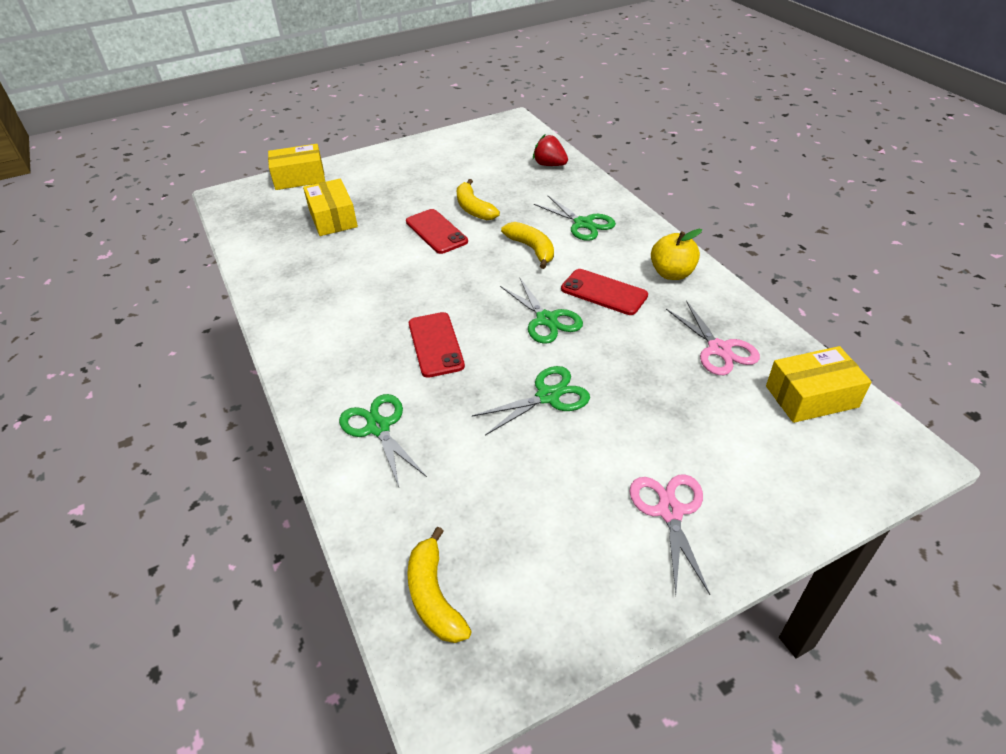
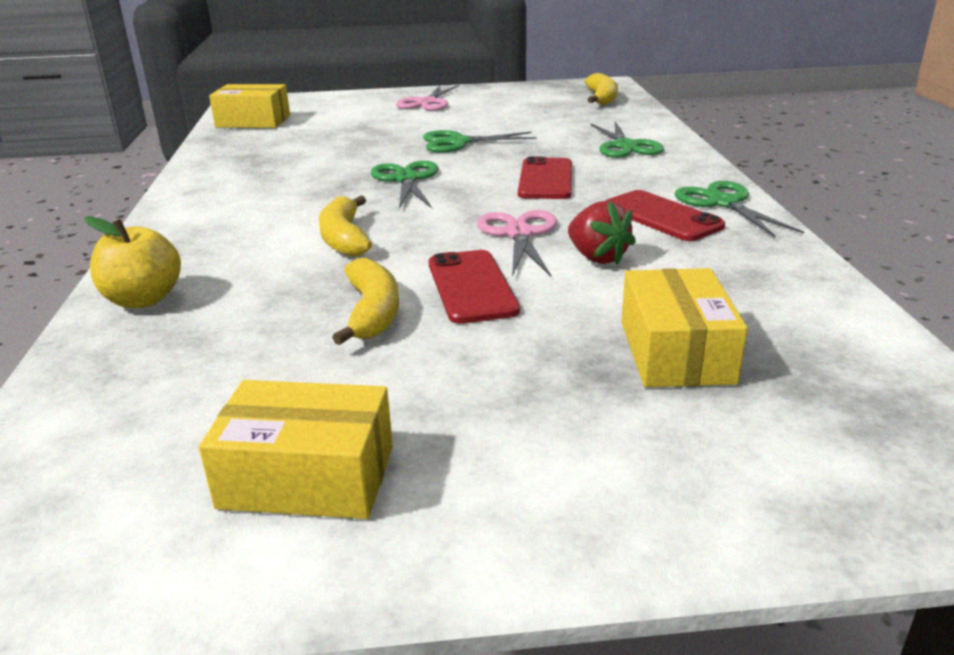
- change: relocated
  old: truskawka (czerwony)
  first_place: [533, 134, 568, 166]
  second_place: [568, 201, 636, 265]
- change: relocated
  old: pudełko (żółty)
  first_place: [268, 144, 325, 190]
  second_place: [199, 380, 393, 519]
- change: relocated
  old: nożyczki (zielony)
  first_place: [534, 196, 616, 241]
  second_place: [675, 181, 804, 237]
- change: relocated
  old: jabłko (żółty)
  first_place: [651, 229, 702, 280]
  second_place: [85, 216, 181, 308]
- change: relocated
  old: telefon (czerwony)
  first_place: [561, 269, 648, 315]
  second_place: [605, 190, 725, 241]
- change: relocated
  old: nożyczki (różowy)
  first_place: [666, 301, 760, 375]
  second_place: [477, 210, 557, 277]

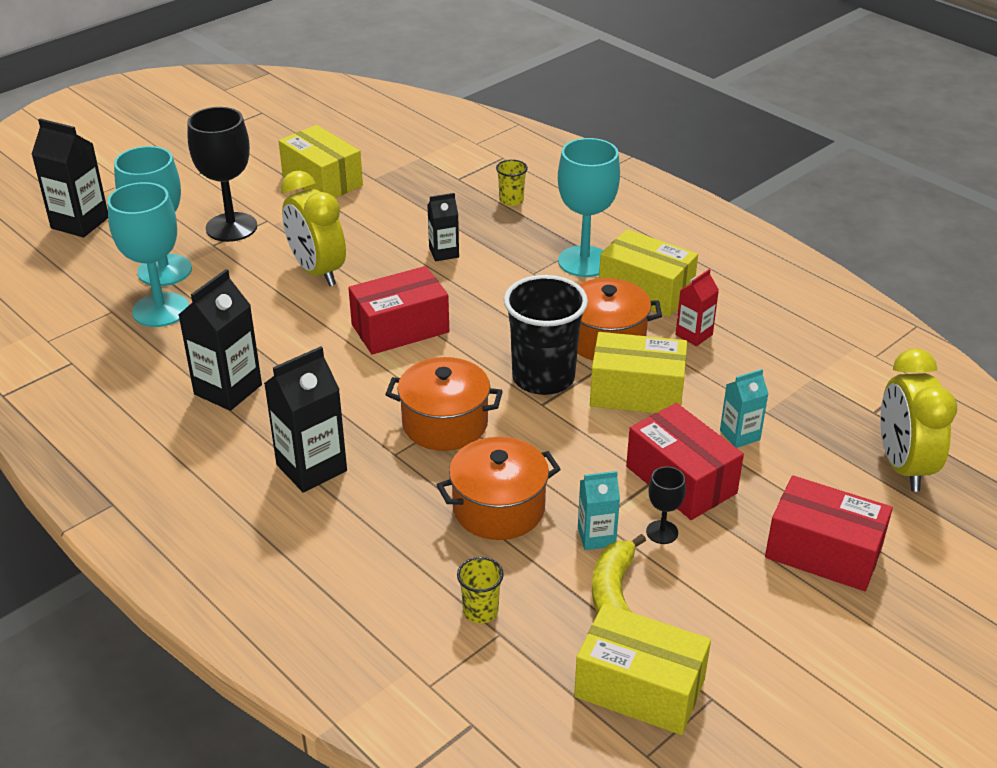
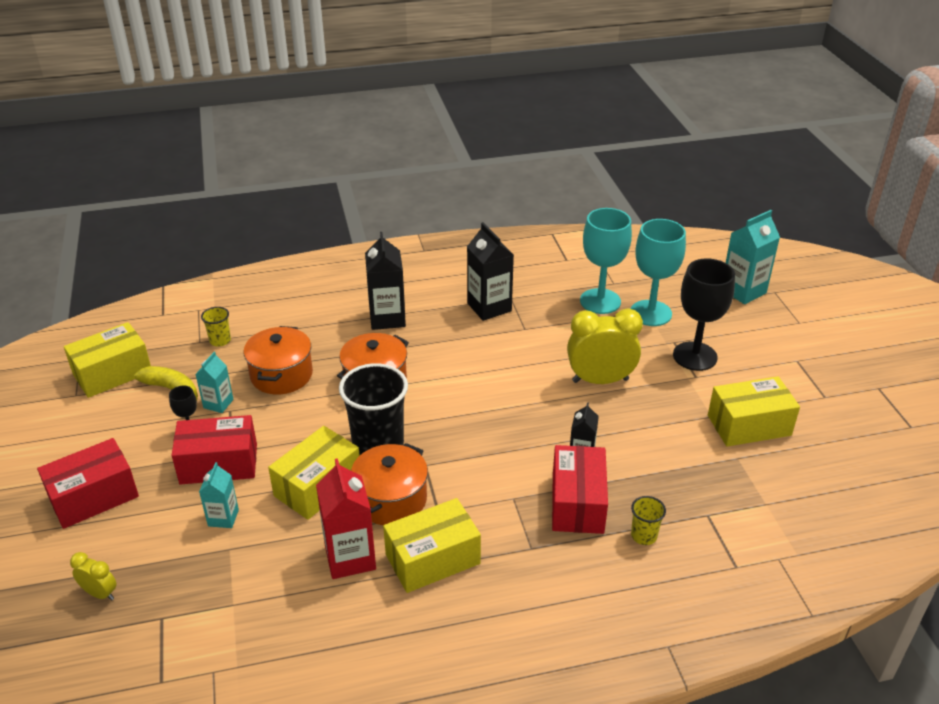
- change: colour
  old: karton mleka (czarny)
  new: karton mleka (turkusowy)
  first_place: [31, 119, 108, 237]
  second_place: [726, 210, 780, 304]
- change: missing
  old: kielich (turkusowy)
  first_place: [558, 138, 620, 277]
- change: relocated
  old: pudełko (czerwony)
  first_place: [348, 266, 449, 355]
  second_place: [552, 445, 608, 534]
- change: size
  old: karton mleka (czerwony)
  first_place: [676, 269, 719, 346]
  second_place: [316, 458, 376, 579]
  factor: 1.71
- change: size
  old: budzik (żółty)
  first_place: [880, 348, 957, 492]
  second_place: [70, 552, 116, 601]
  factor: 0.49

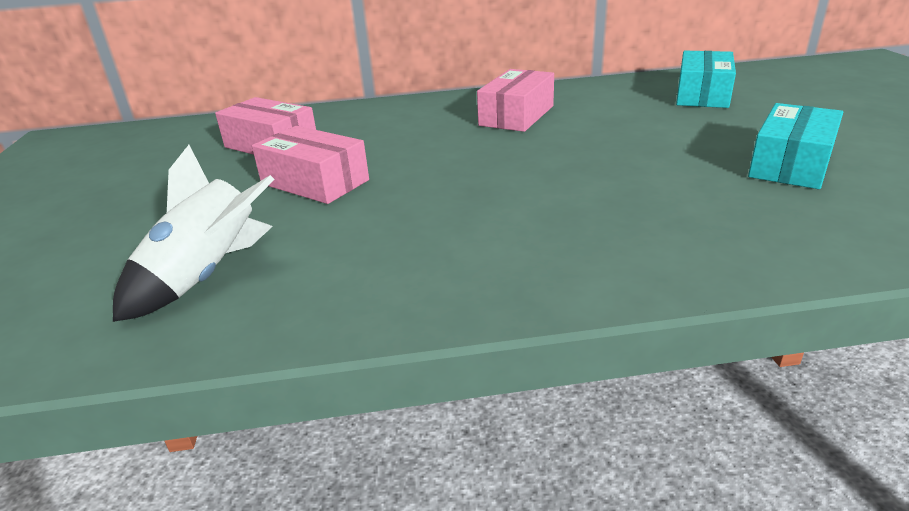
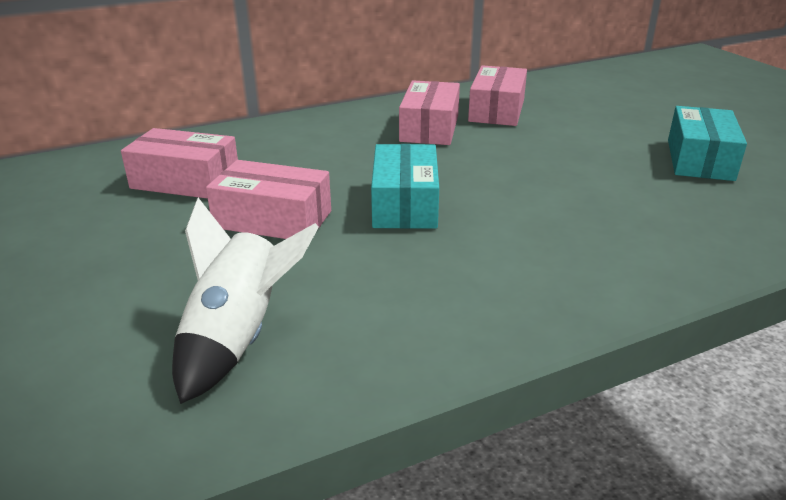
- change: relocated
  old: pudełko (turkusowy)
  first_place: [676, 51, 736, 108]
  second_place: [371, 144, 439, 229]
- change: appeared
  new: pudełko (różowy)
  second_place: [468, 65, 527, 126]

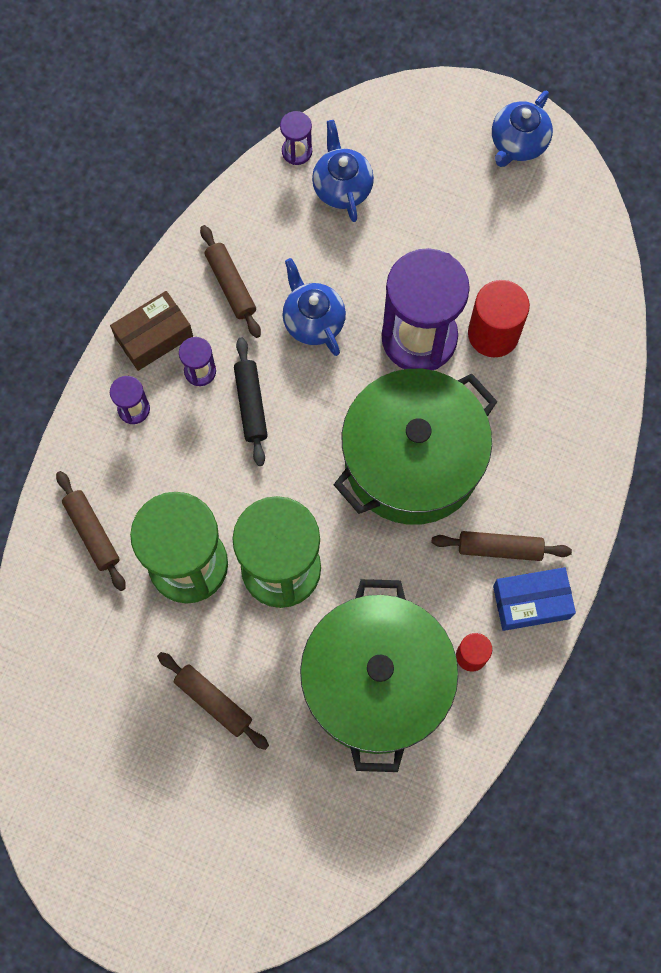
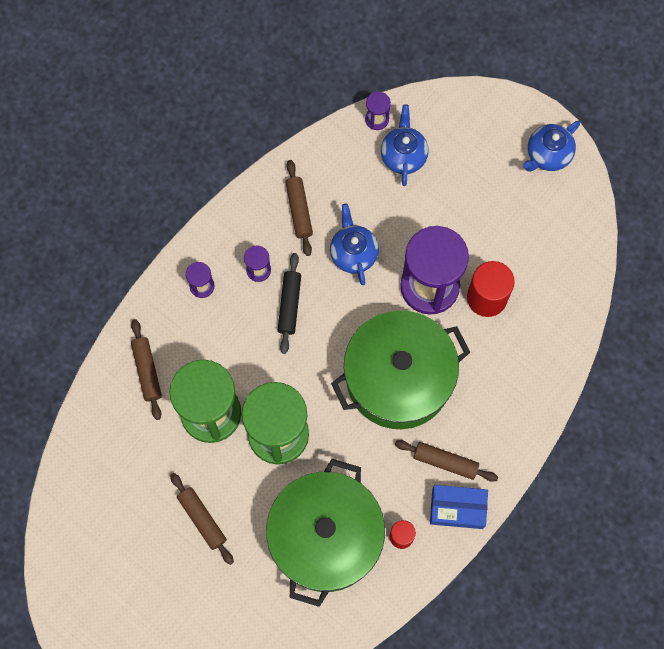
- change: missing
  old: pudełko (brązowy)
  first_place: [110, 291, 193, 371]

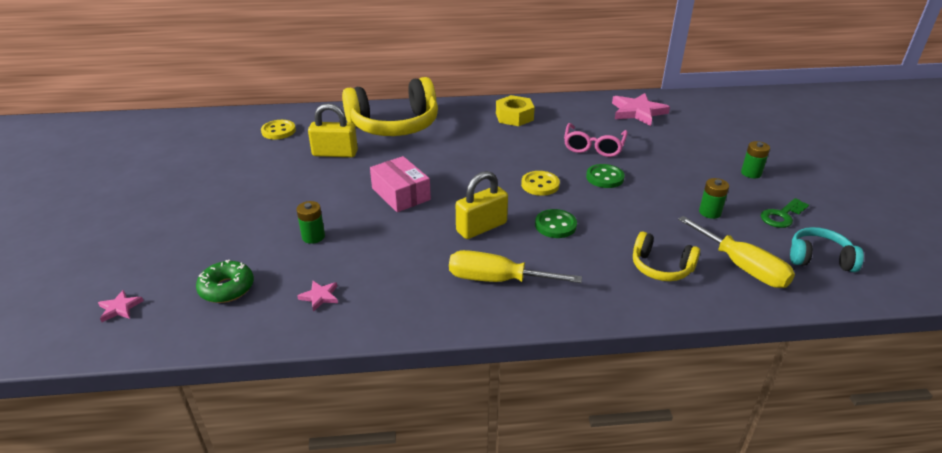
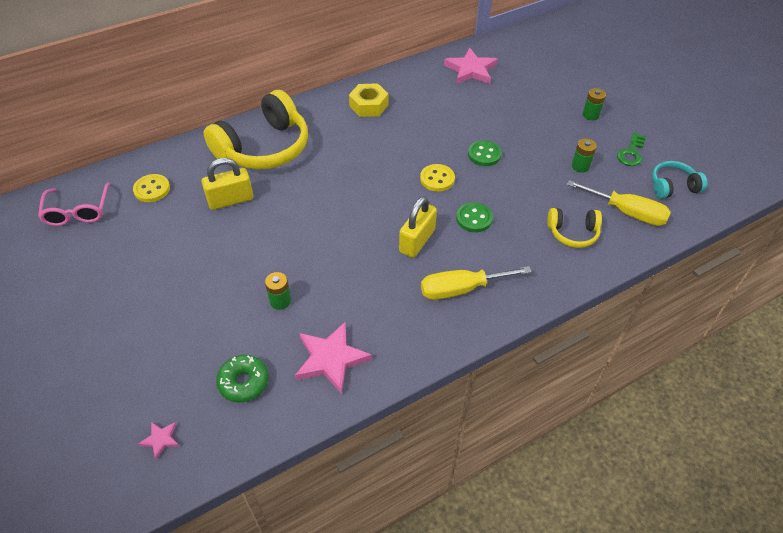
- change: relocated
  old: okulary (różowy)
  first_place: [564, 123, 628, 157]
  second_place: [38, 183, 110, 226]
- change: missing
  old: pudełko (różowy)
  first_place: [370, 156, 431, 212]
- change: size
  old: gwiazda (różowy)
  first_place: [297, 281, 338, 312]
  second_place: [295, 322, 372, 394]
  factor: 2.11

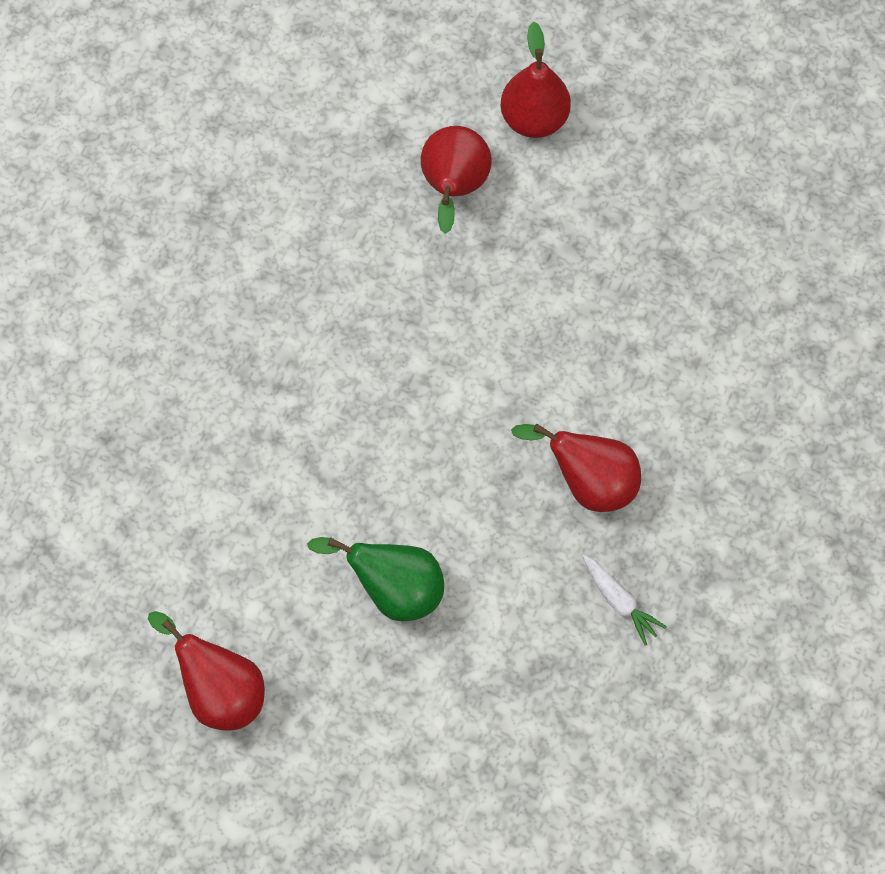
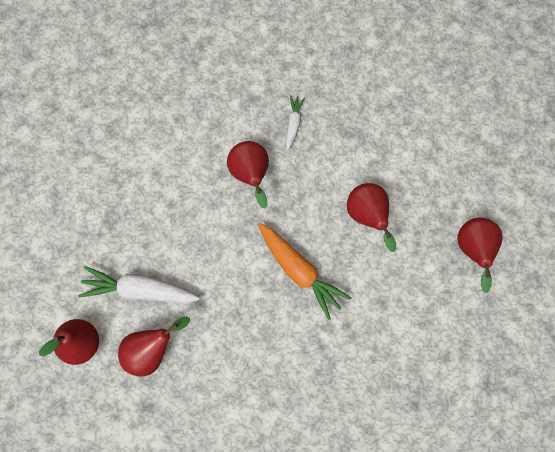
- change: colour
  old: gruszka (zielony)
  new: gruszka (czerwony)
  first_place: [307, 537, 444, 622]
  second_place: [347, 183, 396, 252]
- change: appeared
  new: marchewka (pomarańczowy)
  second_place: [258, 223, 351, 320]
- change: appeared
  new: marchewka (biały)
  second_place: [78, 266, 200, 303]

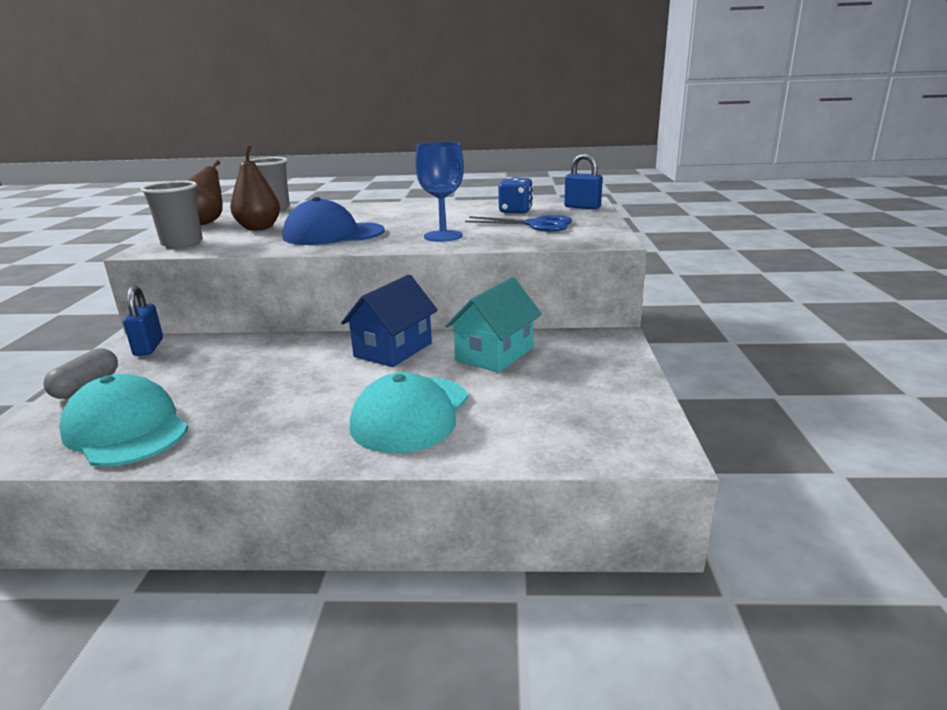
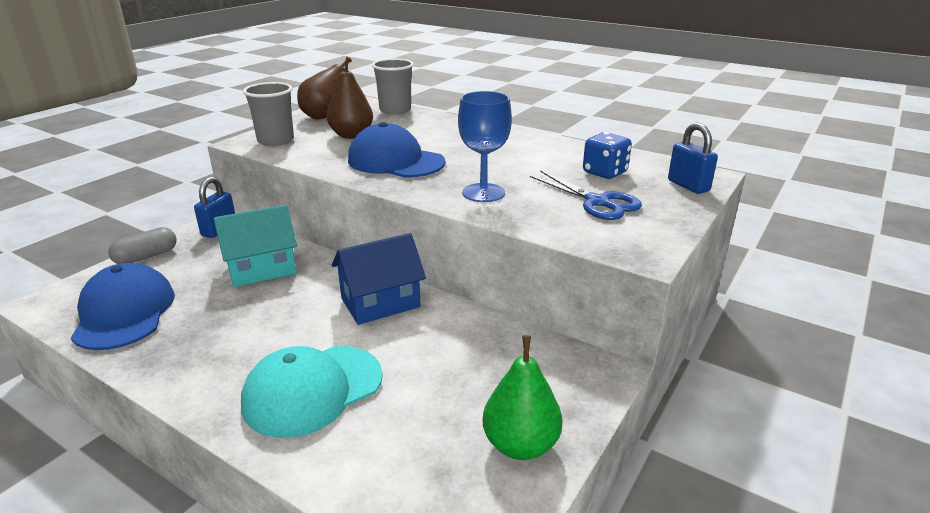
- change: relocated
  old: domek (turkusowy)
  first_place: [445, 277, 542, 373]
  second_place: [214, 205, 297, 287]
- change: colour
  old: czapka (turkusowy)
  new: czapka (niebieski)
  first_place: [59, 374, 188, 467]
  second_place: [71, 263, 175, 350]
- change: appeared
  new: gruszka (zielony)
  second_place: [483, 335, 563, 460]

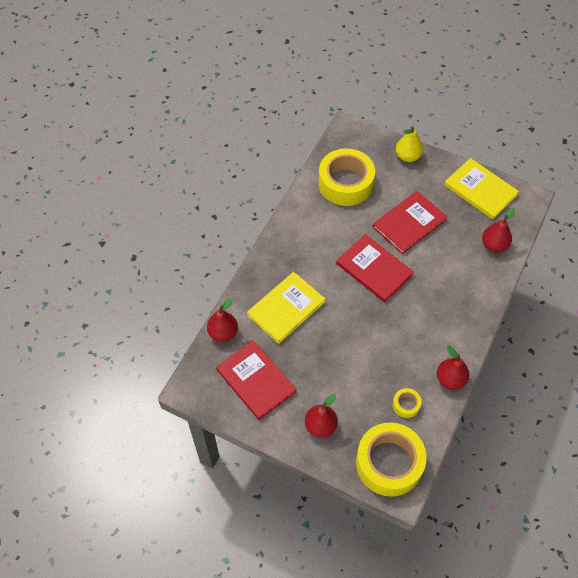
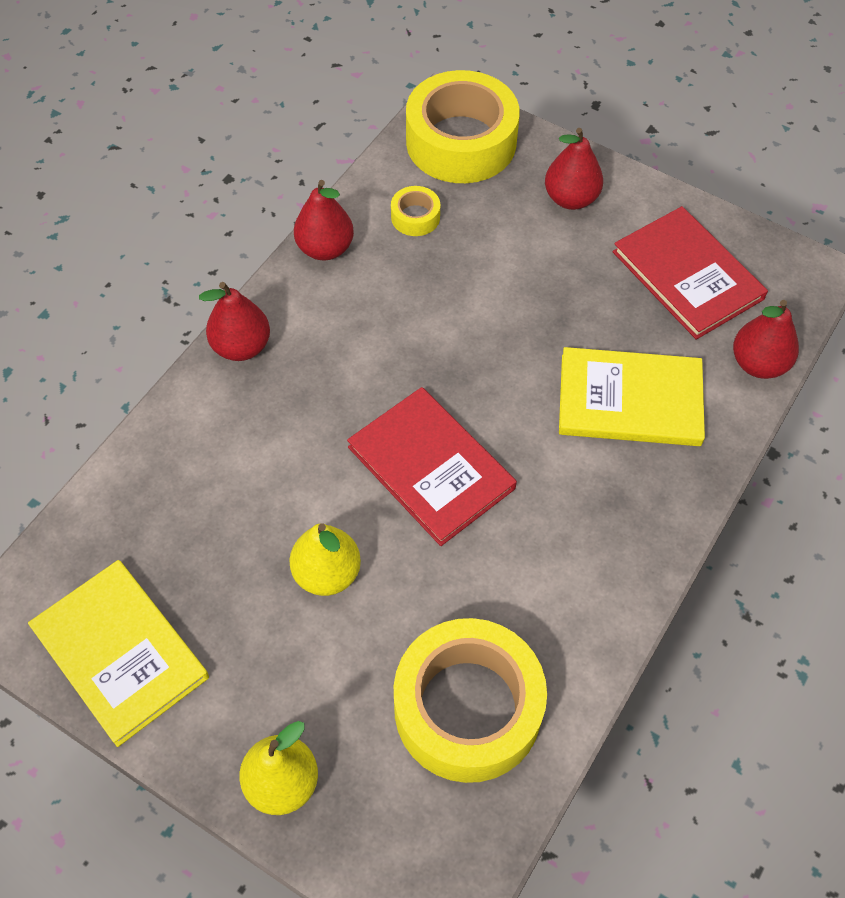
- change: exchanged
  old: książka (czerwony)
  new: gruszka (żółty)
  first_place: [373, 191, 447, 254]
  second_place: [290, 523, 361, 596]
- change: relocated
  old: gruszka (czerwony)
  first_place: [482, 208, 515, 252]
  second_place: [199, 282, 270, 361]
- change: spun
  old: książka (żółty)
  first_place: [247, 272, 325, 344]
  second_place: [559, 347, 705, 446]
  degrees: 45

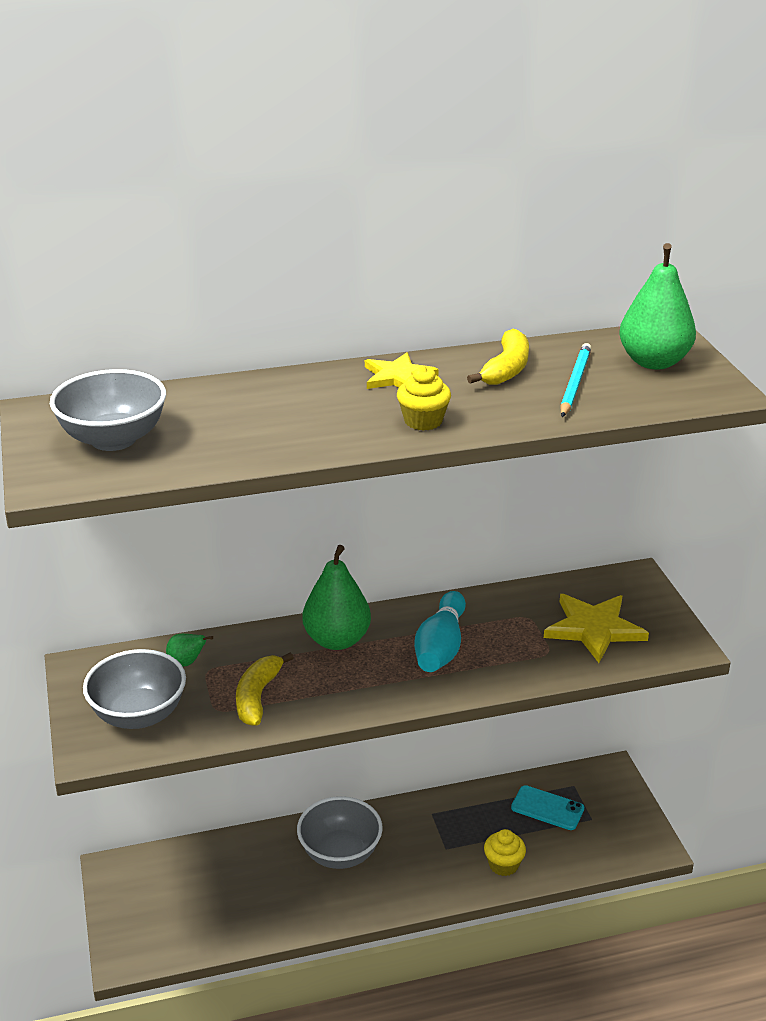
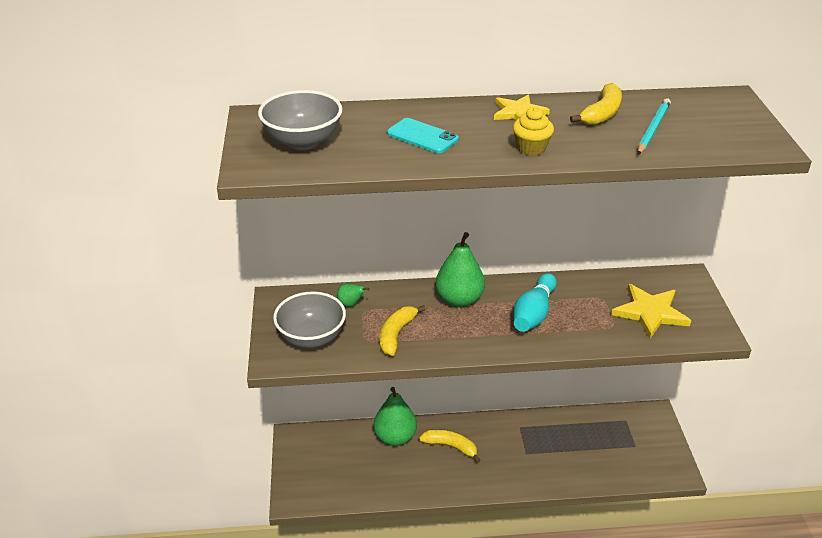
- change: relocated
  old: gruszka (zielony)
  first_place: [619, 243, 696, 369]
  second_place: [374, 387, 417, 446]
- change: relocated
  old: telefon (turkusowy)
  first_place: [511, 785, 584, 830]
  second_place: [387, 118, 459, 153]
- change: exchanged
  old: miska (szary)
  new: banan (żółty)
  first_place: [297, 796, 383, 869]
  second_place: [419, 429, 481, 463]
- change: missing
  old: muffinka (żółty)
  first_place: [484, 829, 526, 876]

